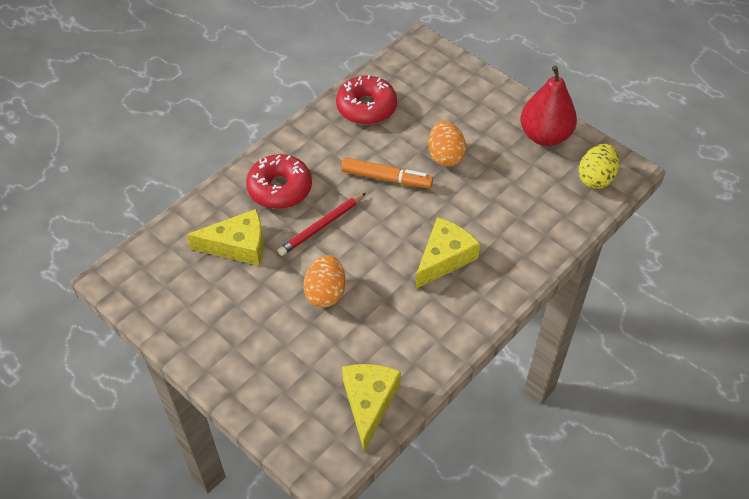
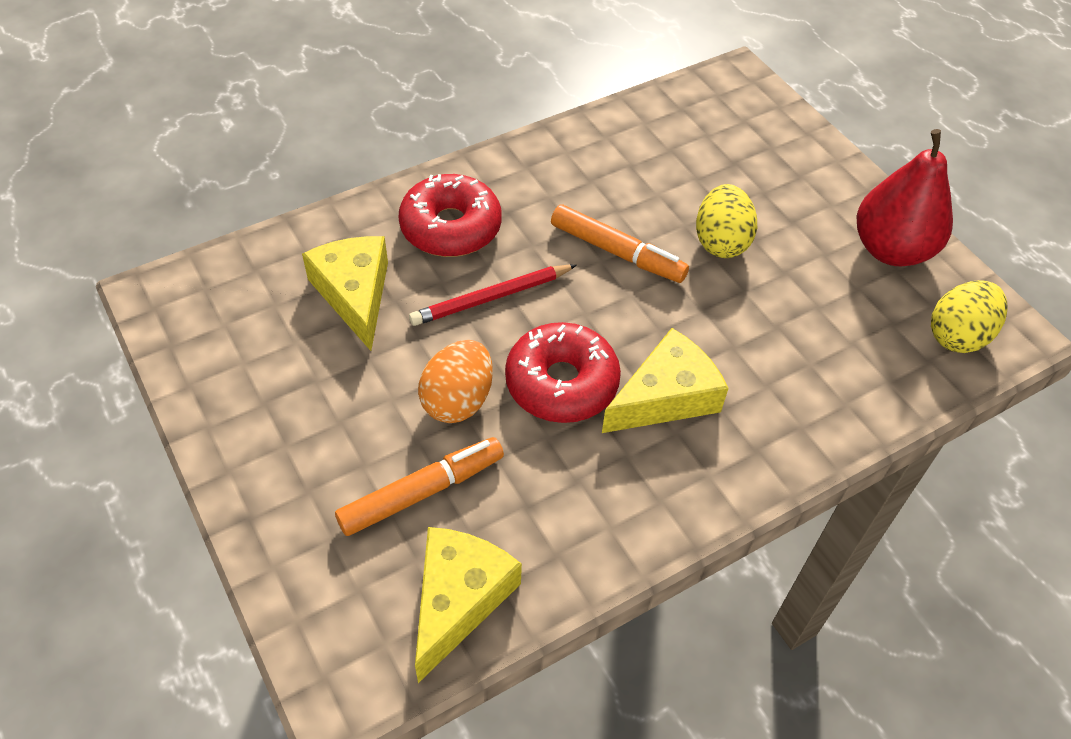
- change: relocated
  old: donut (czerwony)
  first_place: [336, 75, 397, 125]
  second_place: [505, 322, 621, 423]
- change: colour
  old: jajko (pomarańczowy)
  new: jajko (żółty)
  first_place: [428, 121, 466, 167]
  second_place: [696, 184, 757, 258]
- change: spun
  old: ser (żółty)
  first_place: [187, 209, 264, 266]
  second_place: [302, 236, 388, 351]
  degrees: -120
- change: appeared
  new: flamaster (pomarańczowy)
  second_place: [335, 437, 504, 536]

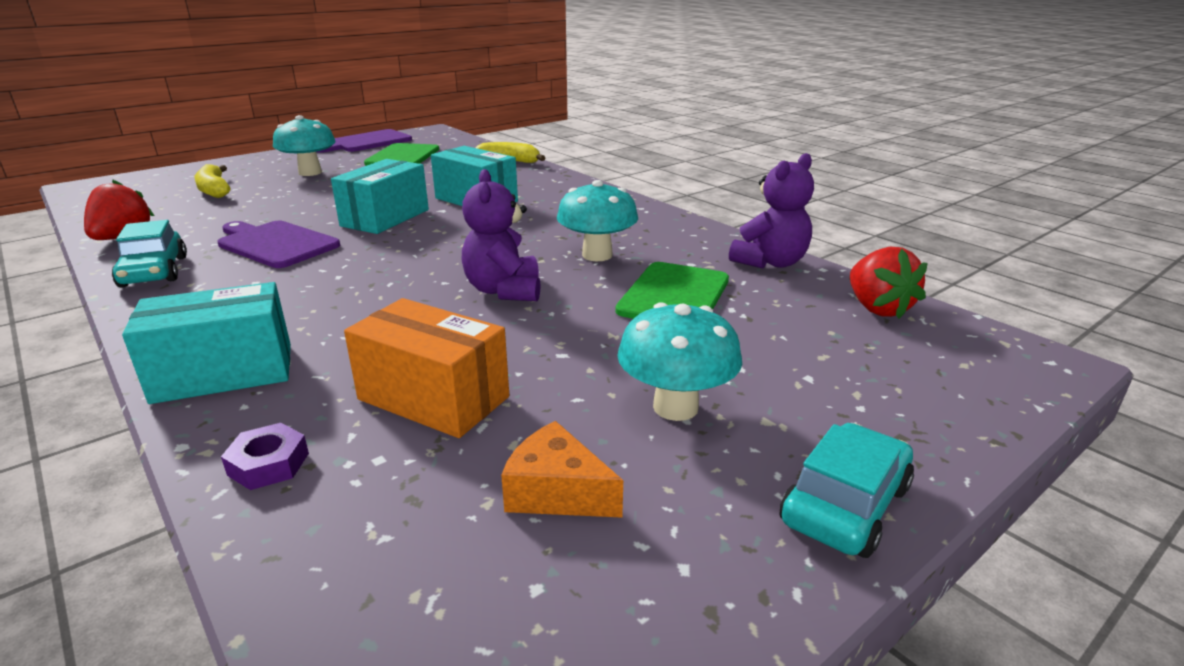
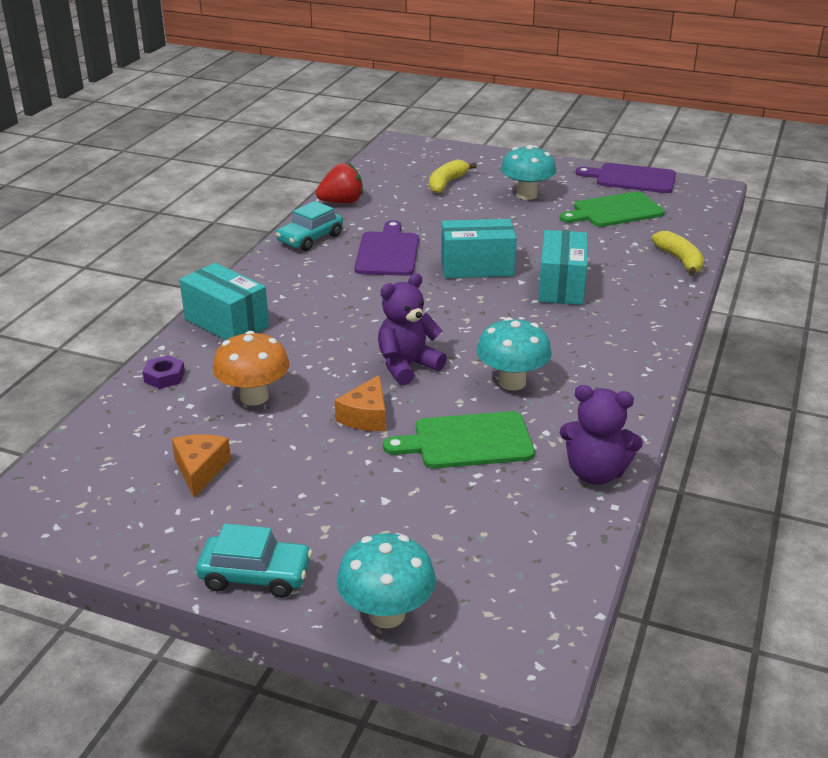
- change: missing
  old: truskawka (czerwony)
  first_place: [850, 247, 928, 319]
- change: exchanged
  old: pudełko (pomarańczowy)
  new: grzyb (pomarańczowy)
  first_place: [344, 298, 509, 438]
  second_place: [212, 331, 290, 406]
- change: relocated
  old: grzyb (turkusowy)
  first_place: [617, 302, 742, 421]
  second_place: [337, 533, 436, 629]
- change: appeared
  new: ser (pomarańczowy)
  second_place: [335, 375, 386, 431]

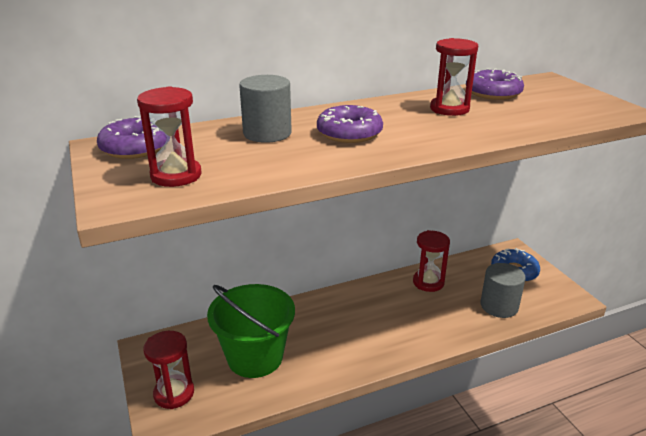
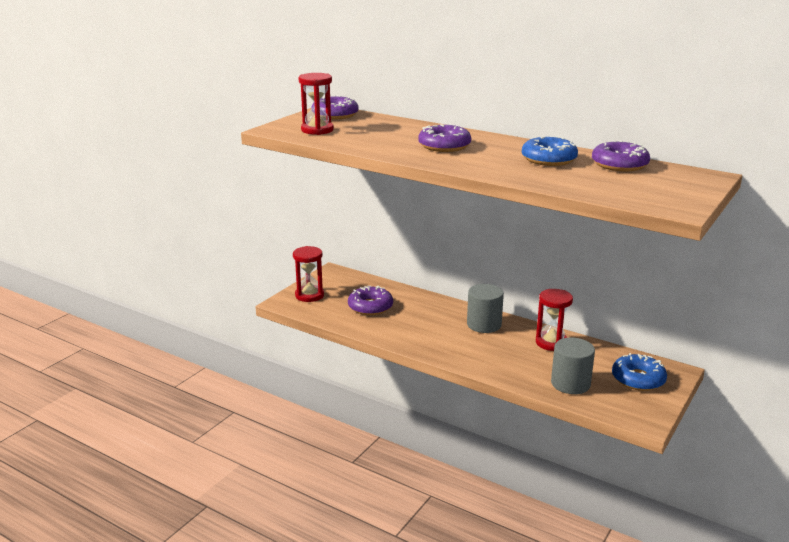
- change: exchanged
  old: klepsydra (czerwony)
  new: donut (niebieski)
  first_place: [430, 38, 478, 116]
  second_place: [522, 136, 578, 166]
- change: relocated
  old: walec (szary)
  first_place: [239, 75, 292, 143]
  second_place: [467, 284, 504, 333]
- change: exchanged
  old: wiadro (zielony)
  new: donut (fioletowy)
  first_place: [207, 284, 295, 378]
  second_place: [348, 286, 393, 315]

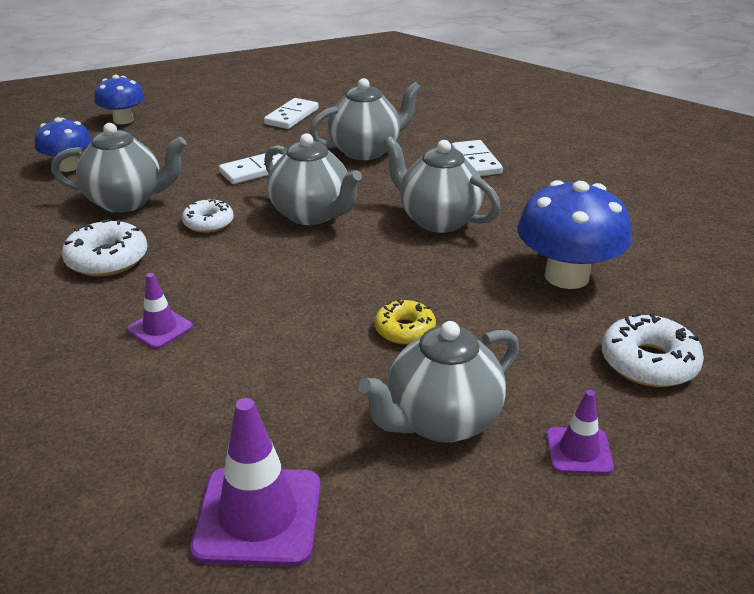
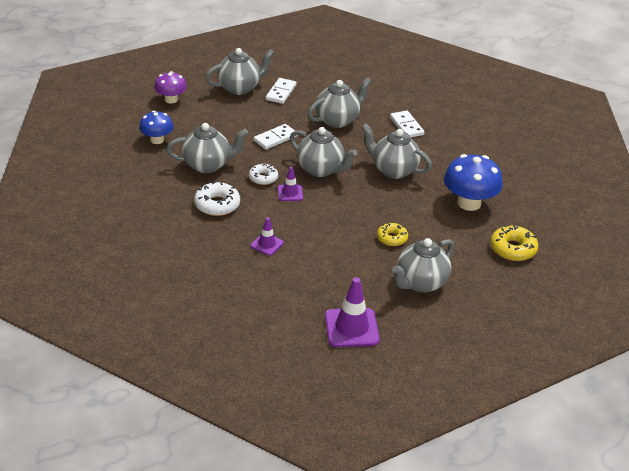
- change: colour
  old: grzyb (niebieski)
  new: grzyb (fioletowy)
  first_place: [94, 75, 145, 124]
  second_place: [154, 71, 187, 103]
- change: colour
  old: donut (biały)
  new: donut (żółty)
  first_place: [602, 313, 704, 387]
  second_place: [490, 225, 538, 261]
- change: relocated
  old: pachołek (fioletowy)
  first_place: [547, 390, 614, 474]
  second_place: [278, 167, 303, 201]
- change: appeared
  new: imbryk (szary)
  second_place: [205, 48, 275, 95]

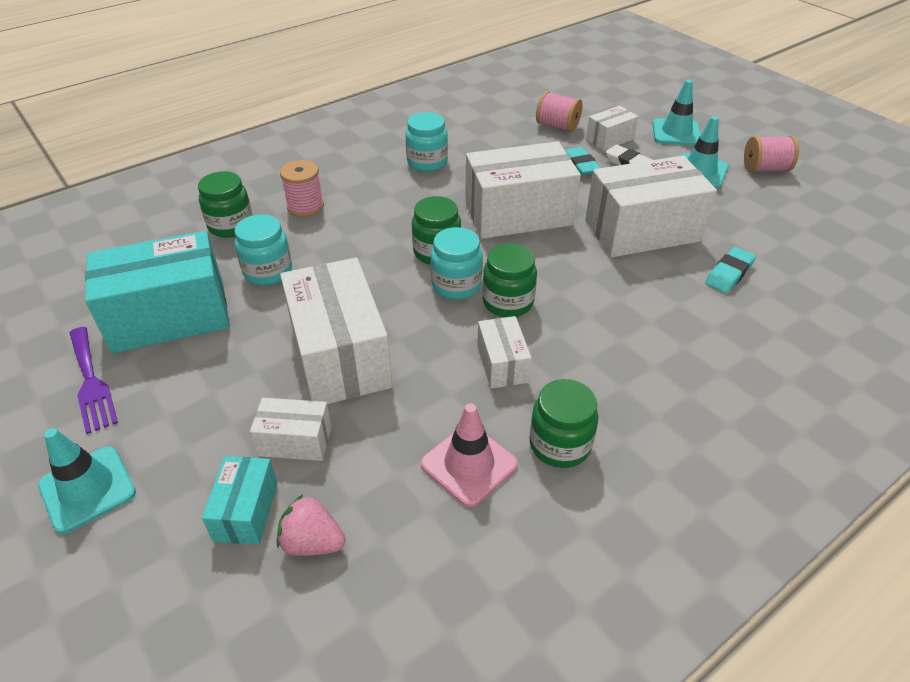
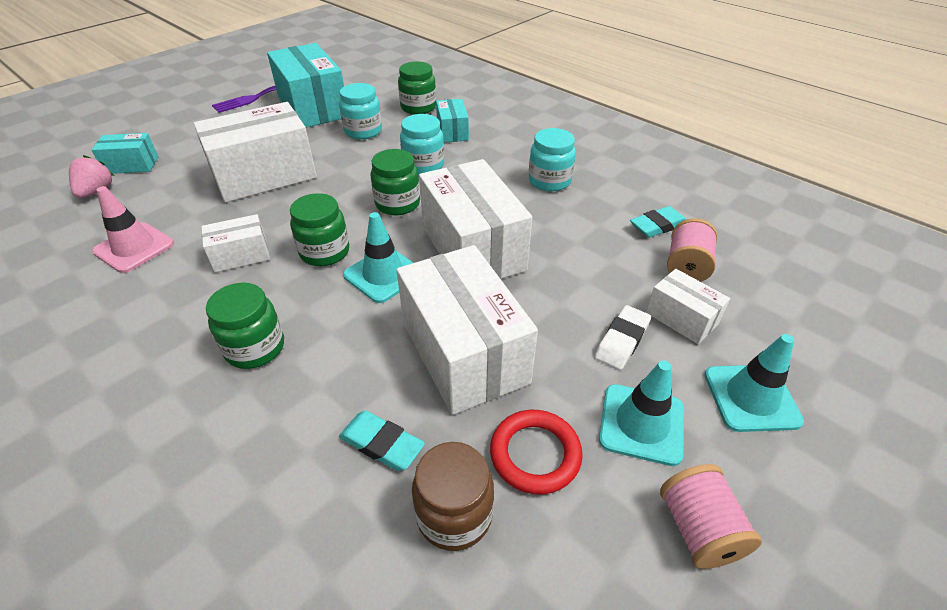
- change: relocated
  old: gumka do mazania (turkusowy)
  first_place: [565, 147, 601, 176]
  second_place: [630, 206, 686, 238]
- change: exchanged
  old: szpulka (różowy)
  new: pudełko (turkusowy)
  first_place: [280, 160, 324, 217]
  second_place: [436, 99, 469, 143]
- change: relocated
  old: słoik (turkusowy)
  first_place: [430, 227, 483, 300]
  second_place: [400, 114, 444, 175]
- change: relocated
  old: słoik (zielony)
  first_place: [529, 379, 598, 468]
  second_place: [206, 283, 284, 369]
- change: missing
  old: pudełko (biały)
  first_place: [250, 398, 332, 461]
- change: relocated
  old: pachołek (turkusowy)
  first_place: [38, 428, 136, 534]
  second_place: [343, 212, 413, 303]
- change: appeared
  new: pierścień (czerwony)
  second_place: [490, 410, 583, 495]
- change: appeared
  new: słoik (brązowy)
  second_place: [412, 442, 494, 551]

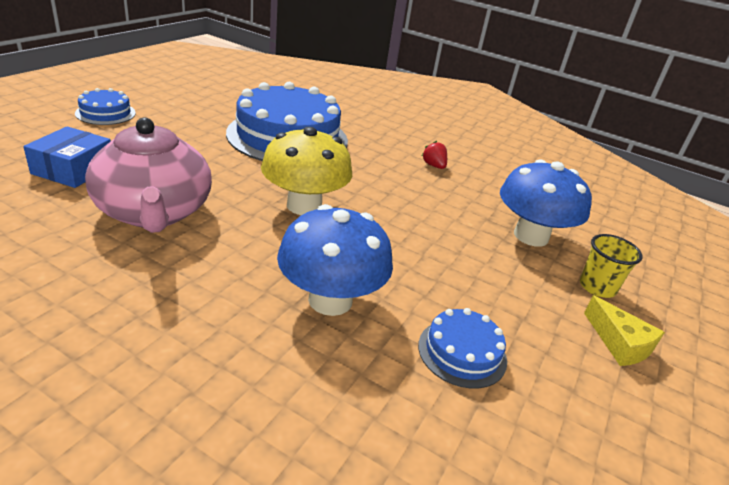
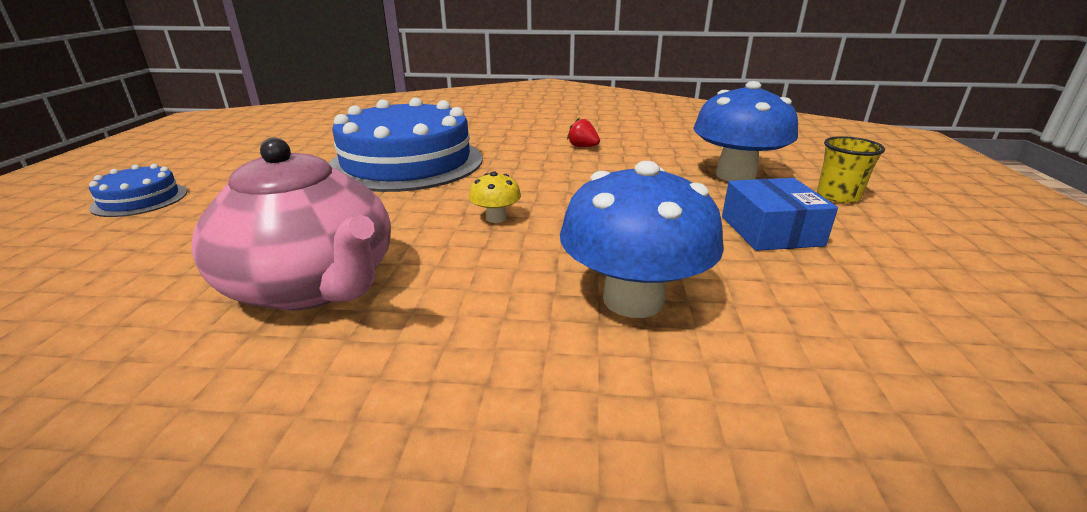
- change: relocated
  old: pudełko (niebieski)
  first_place: [23, 126, 111, 188]
  second_place: [722, 178, 838, 251]
- change: size
  old: grzyb (żółty)
  first_place: [261, 127, 352, 215]
  second_place: [469, 171, 521, 223]
  factor: 0.45
- change: missing
  old: ser (żółty)
  first_place: [584, 295, 665, 366]
- change: missing
  old: tort (niebieski)
  first_place: [418, 308, 507, 389]

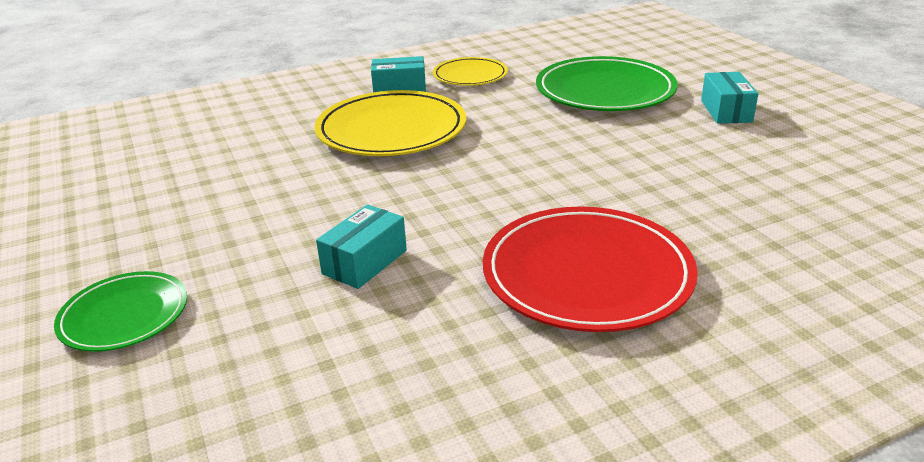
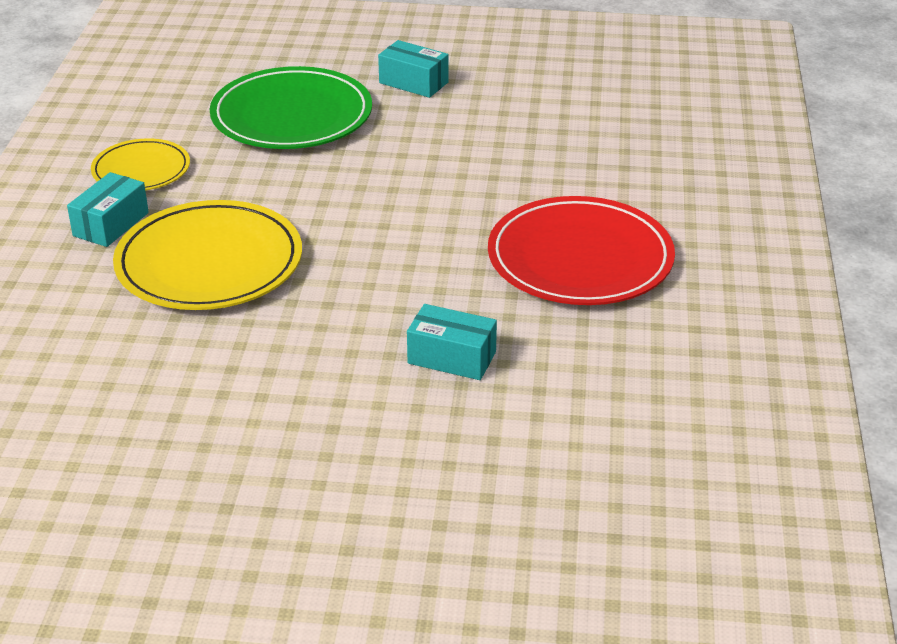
- change: spun
  old: pudełko (turkusowy)
  first_place: [316, 204, 407, 289]
  second_place: [407, 304, 497, 380]
  degrees: -45
- change: missing
  old: talerz (zielony)
  first_place: [54, 271, 187, 352]

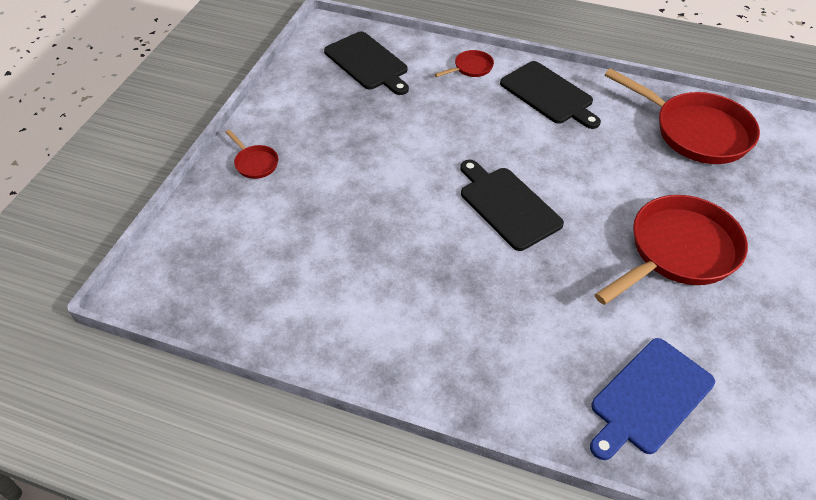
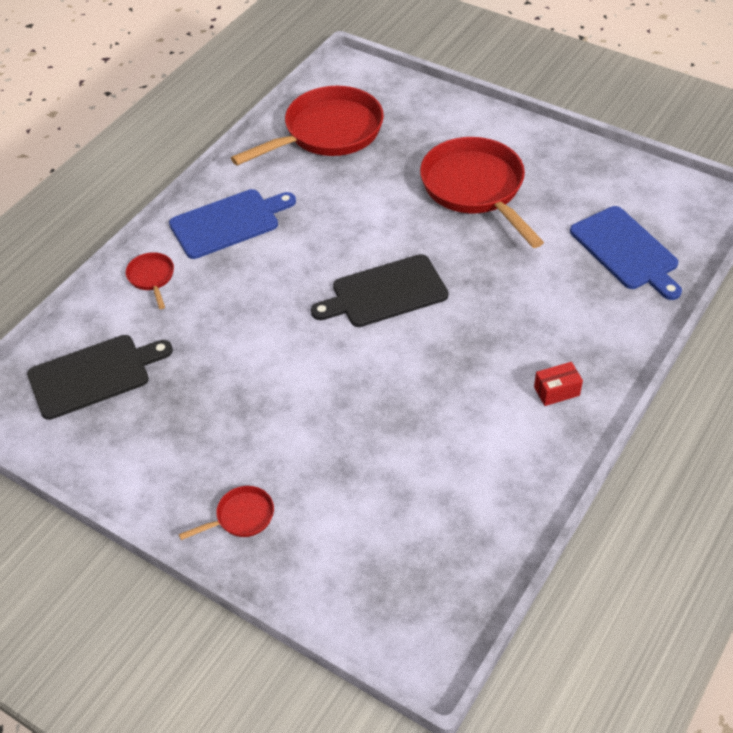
- change: colour
  old: deska do krojenia (czarny)
  new: deska do krojenia (niebieski)
  first_place: [500, 61, 601, 129]
  second_place: [169, 189, 296, 259]
- change: appeared
  new: pudełko (czerwony)
  second_place: [534, 362, 583, 406]

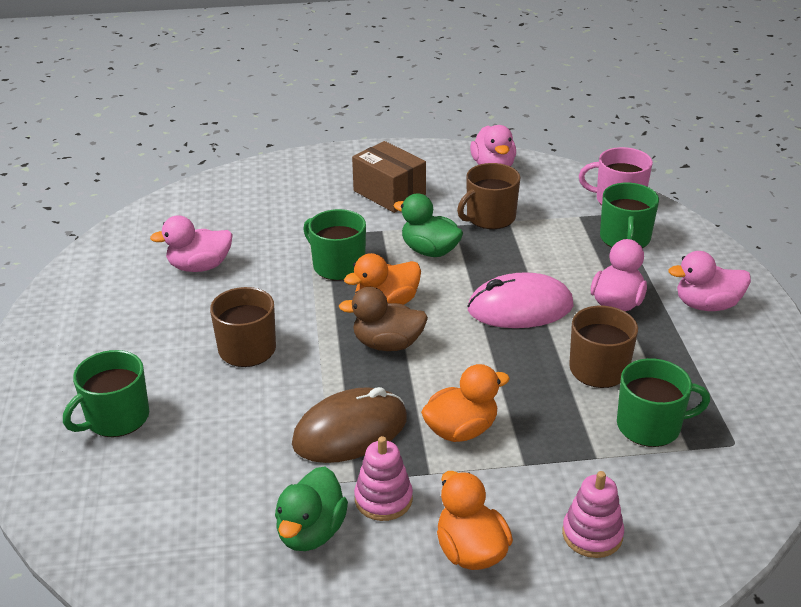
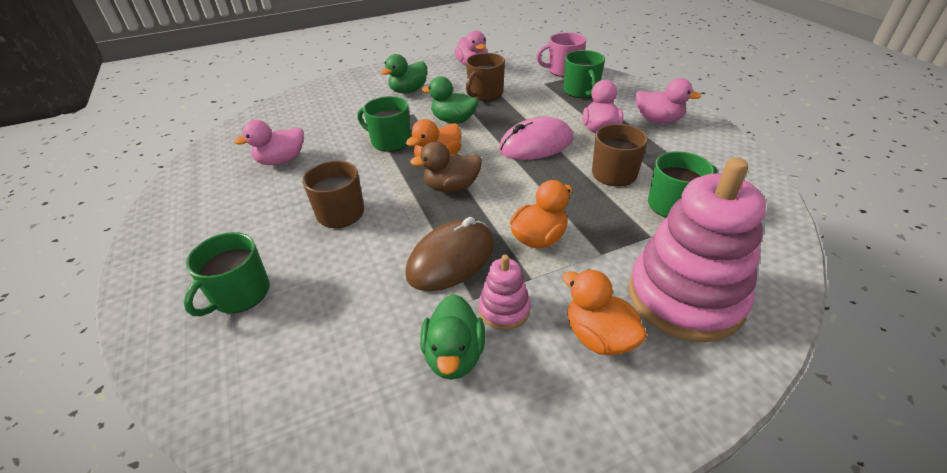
- change: exchanged
  old: pudełko (brązowy)
  new: kaczka (zielony)
  first_place: [352, 141, 426, 213]
  second_place: [380, 54, 427, 94]
- change: spun
  old: kaczka (różowy)
  first_place: [668, 251, 751, 311]
  second_place: [636, 78, 701, 123]
  degrees: -135
- change: size
  old: zabawka nakładanka (różowy)
  first_place: [562, 471, 624, 558]
  second_place: [629, 158, 766, 342]
  factor: 2.18

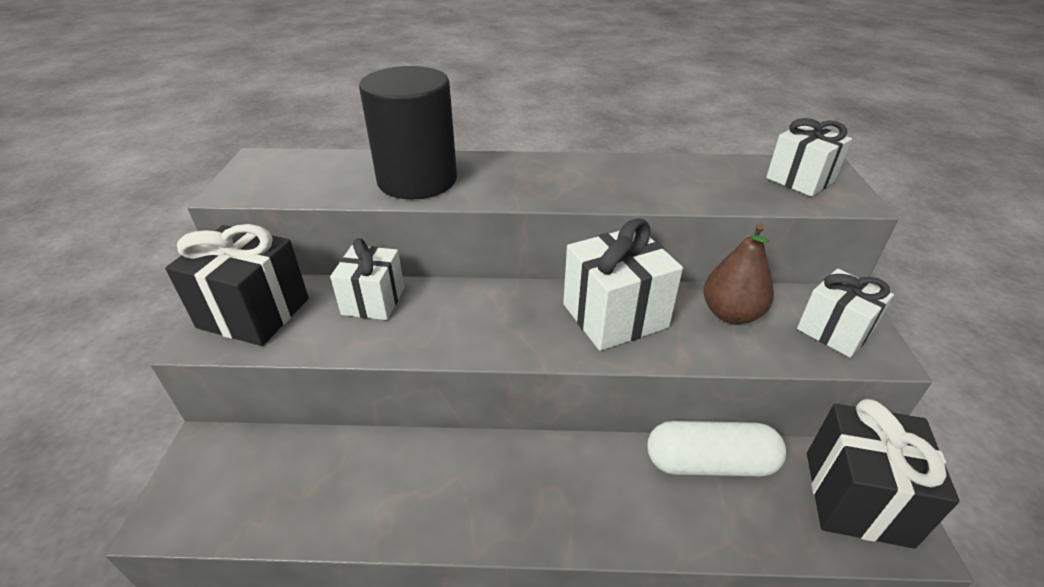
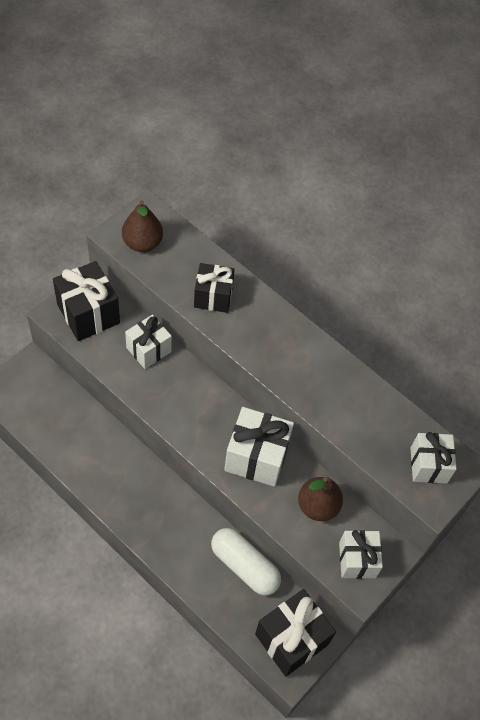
- change: exchanged
  old: walec (czarny)
  new: prezent (czarny)
  first_place: [359, 66, 457, 200]
  second_place: [194, 263, 235, 313]
- change: appeared
  new: gruszka (brązowy)
  second_place: [122, 200, 163, 252]

